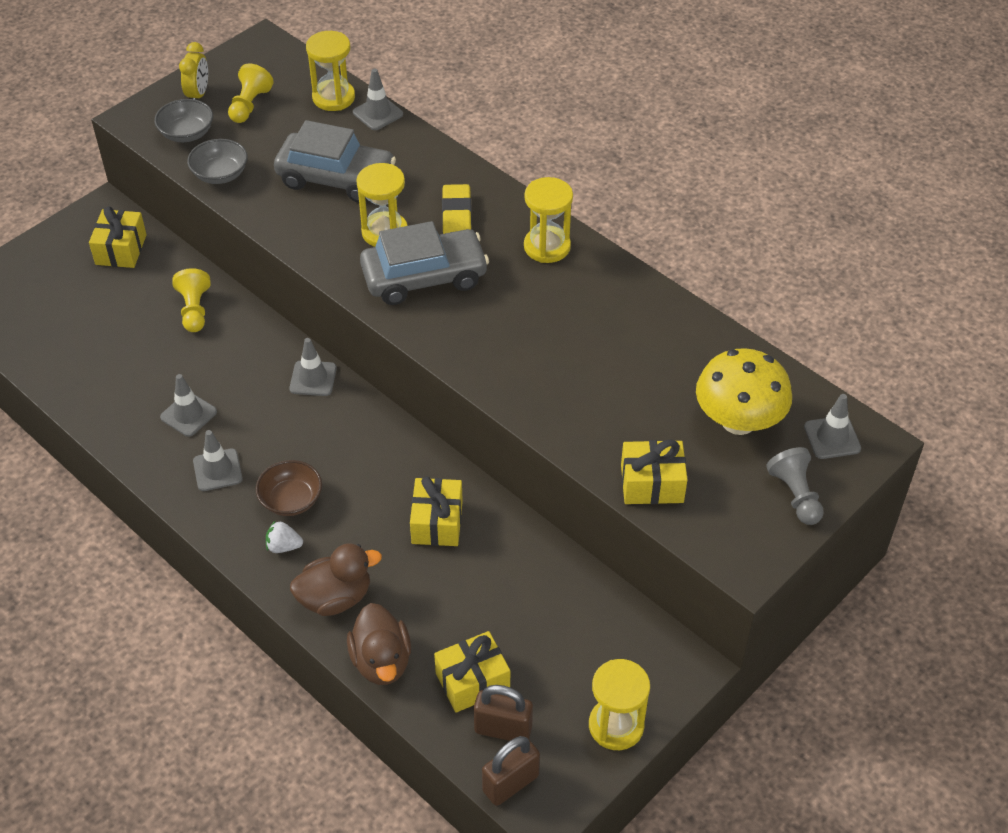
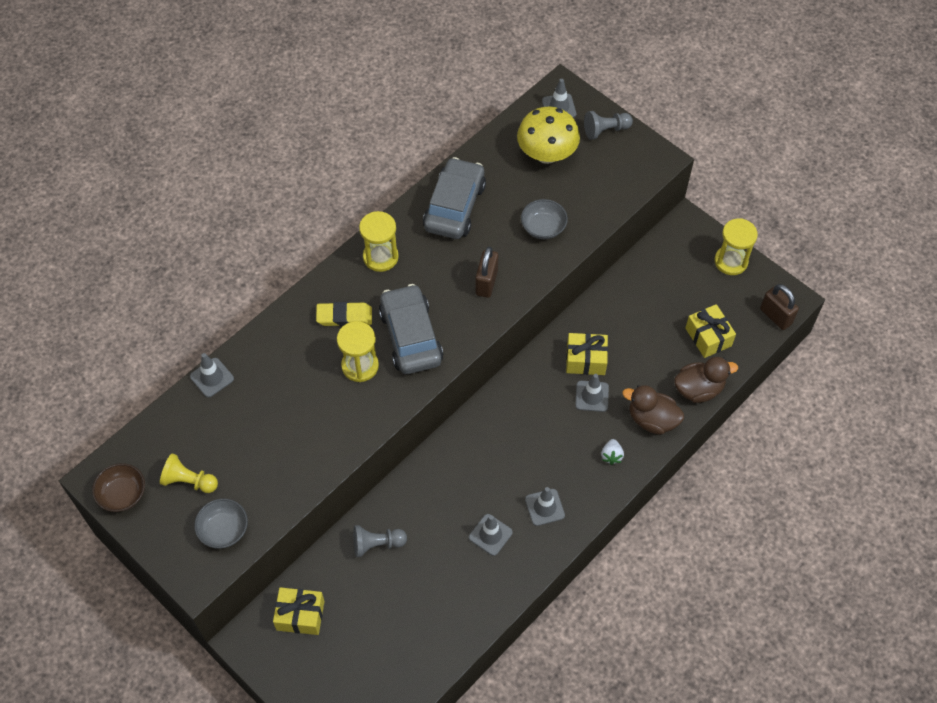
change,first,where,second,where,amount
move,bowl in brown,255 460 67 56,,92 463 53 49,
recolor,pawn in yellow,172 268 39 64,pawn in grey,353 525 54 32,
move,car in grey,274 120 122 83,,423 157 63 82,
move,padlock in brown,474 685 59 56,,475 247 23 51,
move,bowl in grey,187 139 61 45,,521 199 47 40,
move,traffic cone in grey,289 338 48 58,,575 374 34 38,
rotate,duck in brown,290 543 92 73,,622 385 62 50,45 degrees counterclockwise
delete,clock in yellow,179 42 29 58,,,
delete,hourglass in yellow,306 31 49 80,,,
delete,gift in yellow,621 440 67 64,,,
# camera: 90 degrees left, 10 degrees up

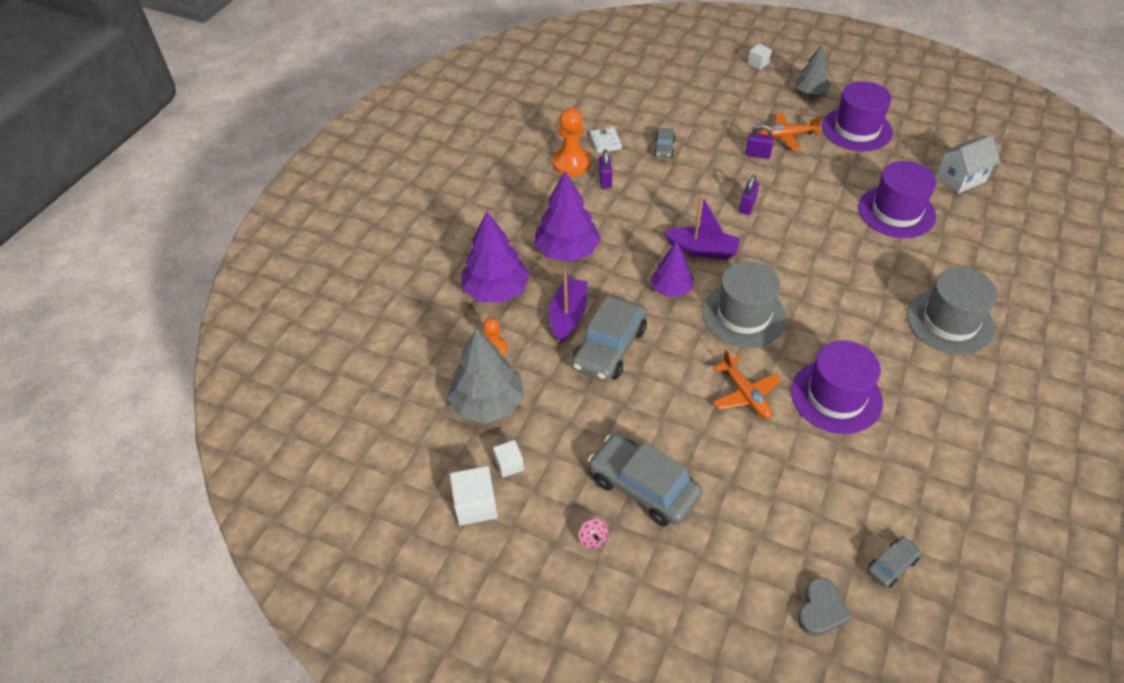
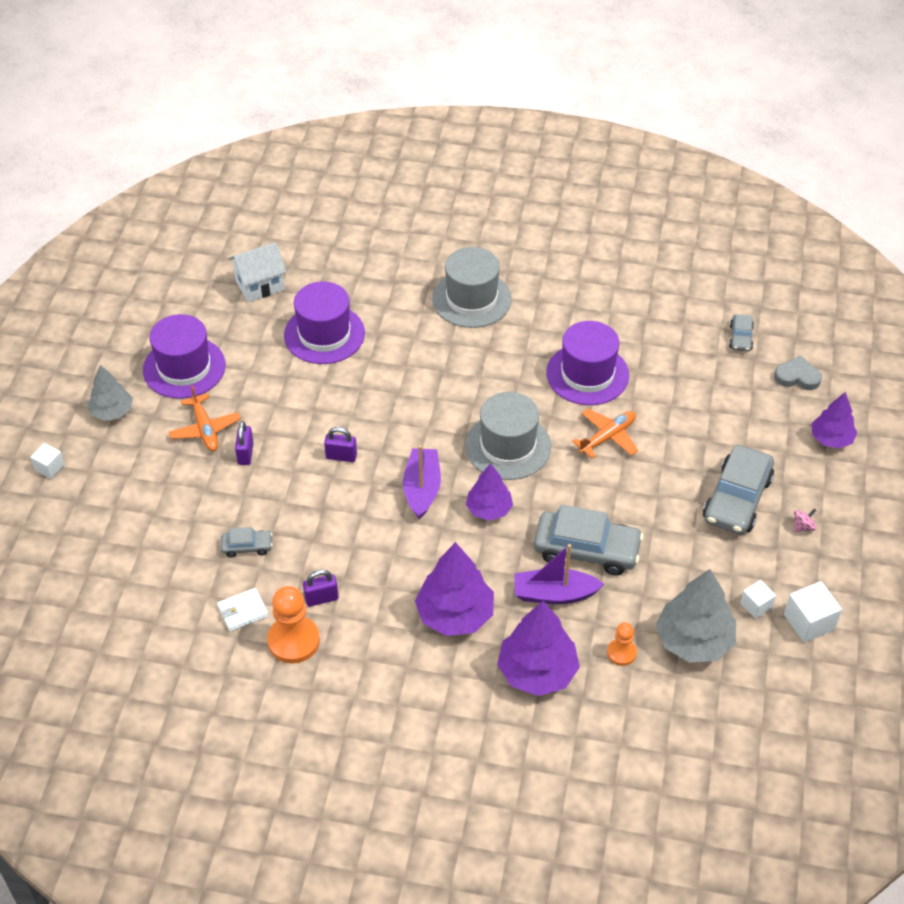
change,first,where,second,where,amount
rotate,house in white,936 135 65 58,,229 242 57 60,75 degrees counterclockwise
rotate,car in grey,867 536 55 51,,729 314 25 37,120 degrees counterclockwise
insert,,,tree in purple,812 392 46 57,
# camera: 105 degrees left, 0 degrees up

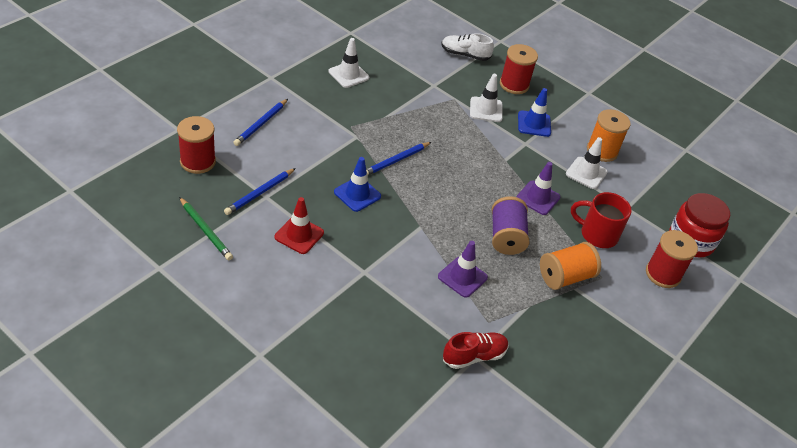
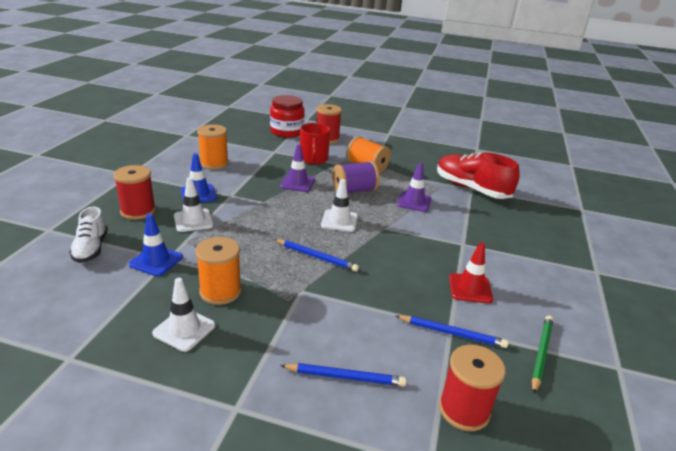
change,first,where,second,where,amount
move,traffic cone in blue,334 157 47 55,,129 214 54 62,
insert,,,spool in orange,196 237 45 68,
move,traffic cone in white,566 137 42 52,,321 179 37 53,
resize,shoe in red,443 332 66 37,,437 152 83 47,x1.69
# camera: 110 degrees left, 15 degrees down

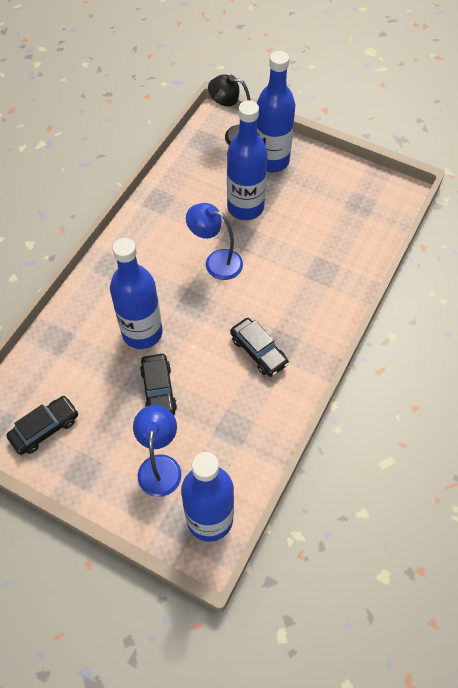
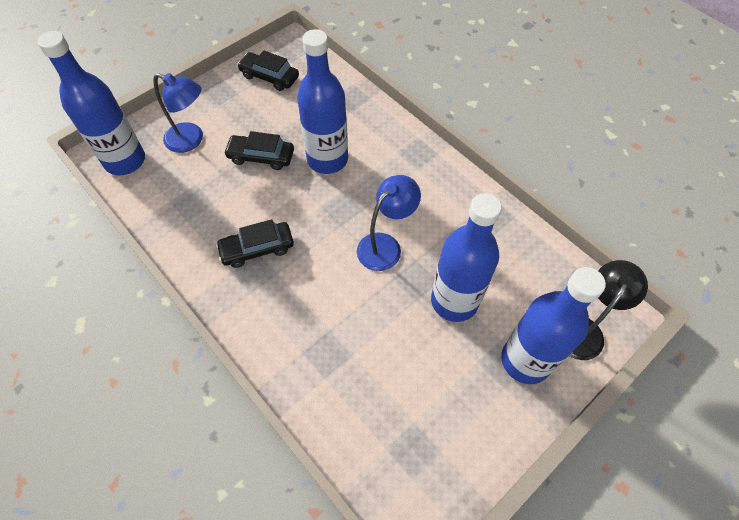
change,first,where,second,where,amount
rotate,car in black,6 396 72 59,,237 51 62 40,135 degrees clockwise
# camera: 110 degrees right, 0 degrees up

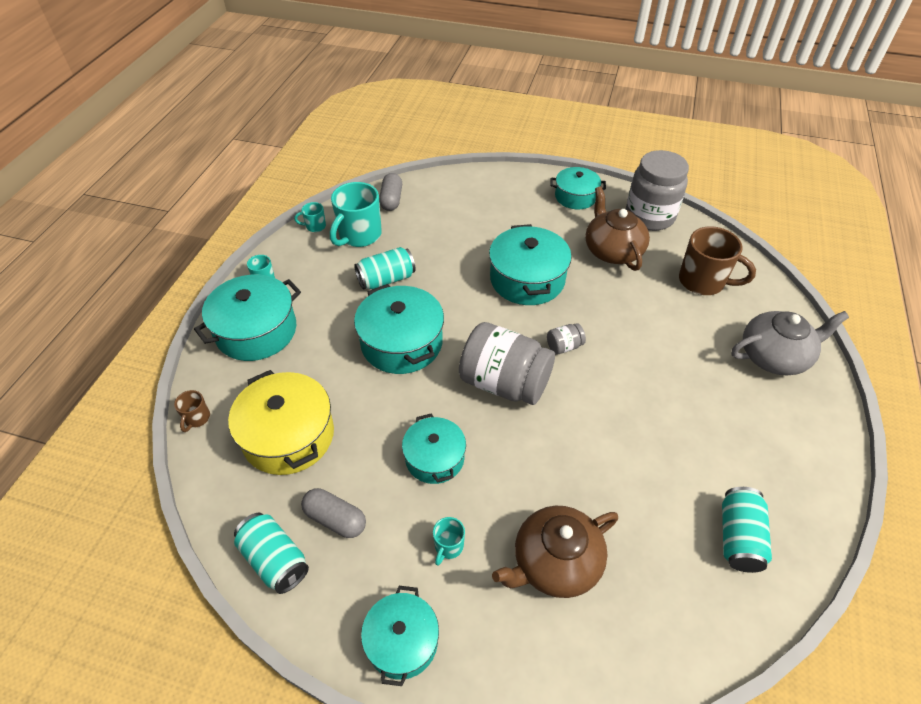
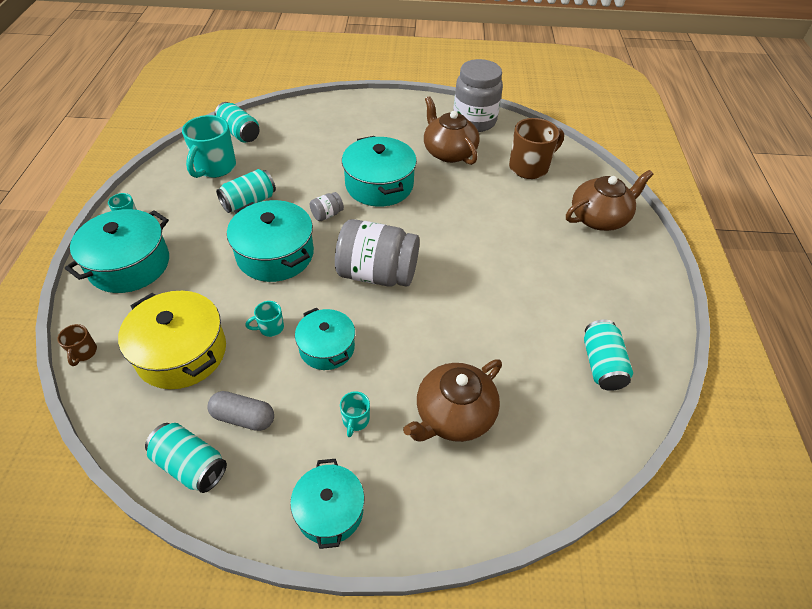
change,first,where,second,where,amount
replace,capsule in grey,379 173 23 38,can in turquoise,215 102 44 41,
move,mug in turquoise,294 202 32 30,,245 301 39 36,
move,jar in grey,547 323 39 32,,310 192 34 29,
rotate,mug in brown,679 226 77 69,,509 118 55 61,45 degrees counterclockwise
recolor,teapot in grey,731 311 118 64,teapot in brown,566 170 87 61,
delete,pot in turquoise,550 167 56 42,,,
# camera: 15 degrees left, 0 degrees up

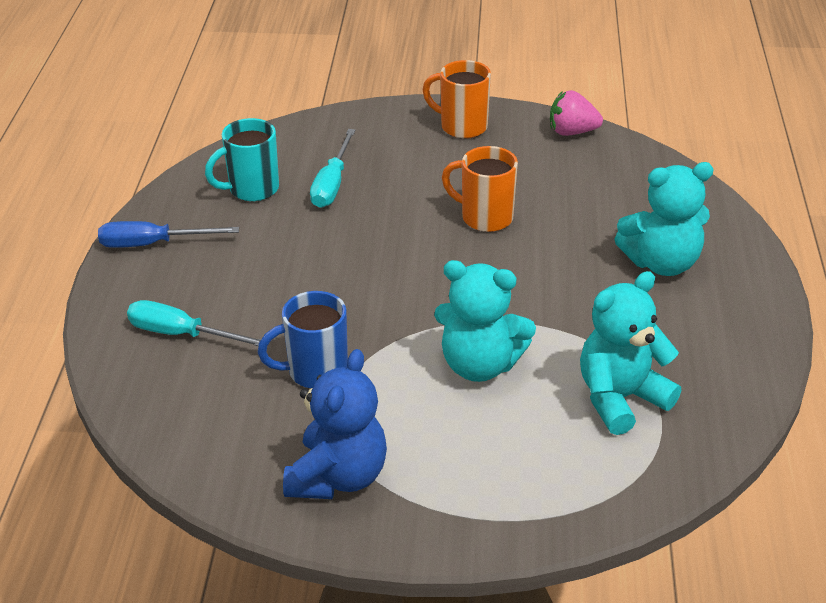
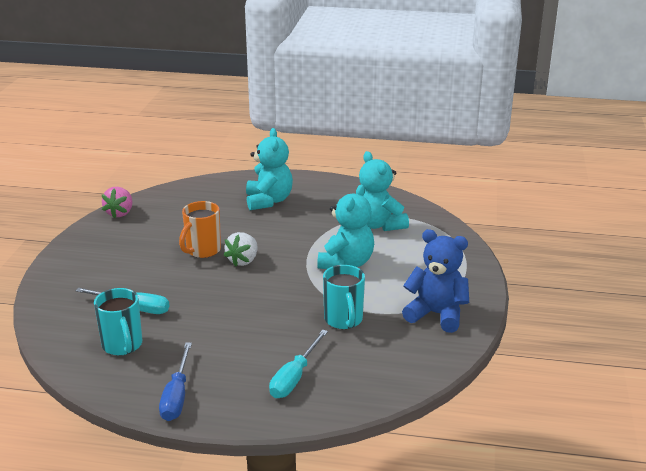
change,first,where,second,where,amount
insert,,,strawberry in white,223 232 34 35,
recolor,mug in blue,258 291 90 97,mug in turquoise,323 265 42 64,
delete,mug in orange,422 60 69 79,,,
# camera: 85 degrees left, 10 degrees down

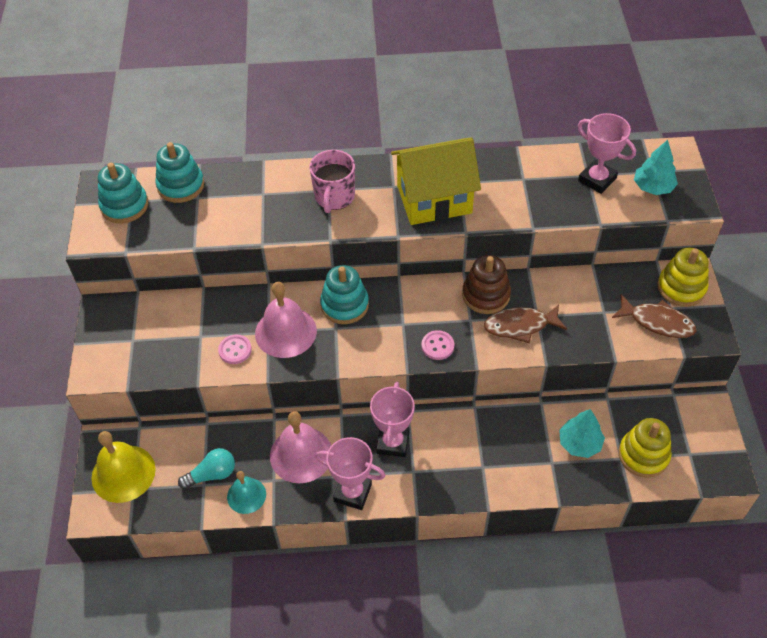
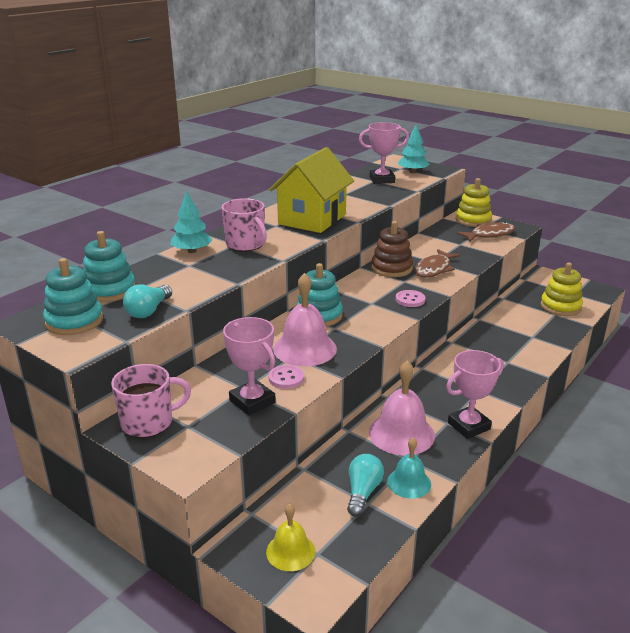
change,first,where,second,where,amount
insert,,,mug in pink,111 364 80 74,
insert,,,light bulb in turquoise,123 284 49 34,
move,tree in turquoise,559 409 46 49,,170 191 42 62,
move,trophy in pink,370 382 45 75,,223 317 53 99,
resize,bell in yellow,91 431 65 72,,266 504 49 67,x0.61
# camera: 50 degrees left, 25 degrees down

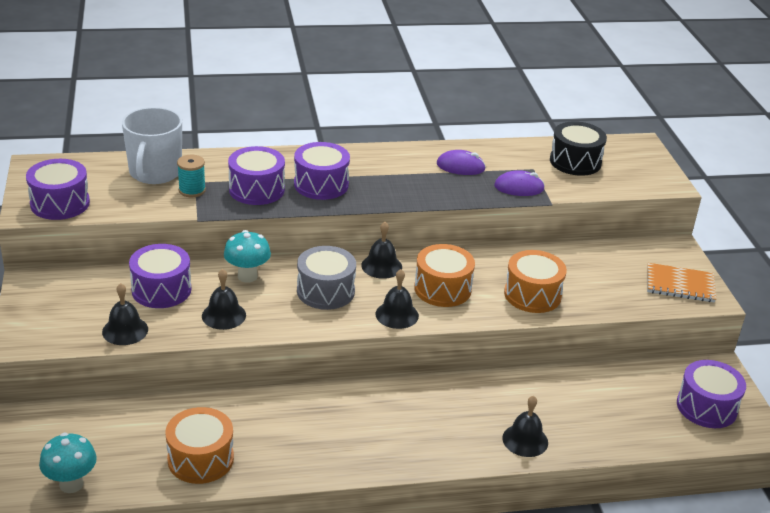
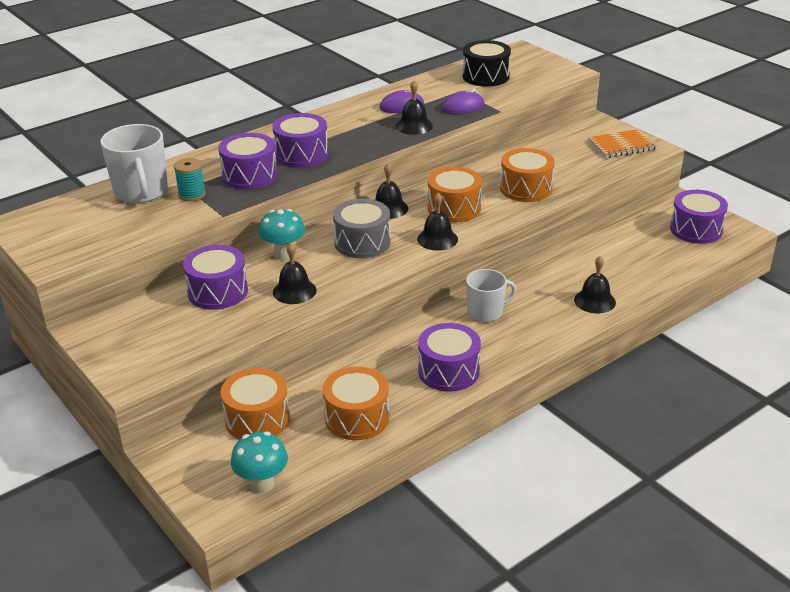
change,first,where,second,where,amount
insert,,,drum in orange,221 368 69 72,
move,bell in black,102 283 46 62,,396 81 37 54,
move,drum in purple,26 159 64 61,,418 323 63 69,
insert,,,mug in white,466 269 50 53,
# camera: 25 degrees left, 0 degrees up

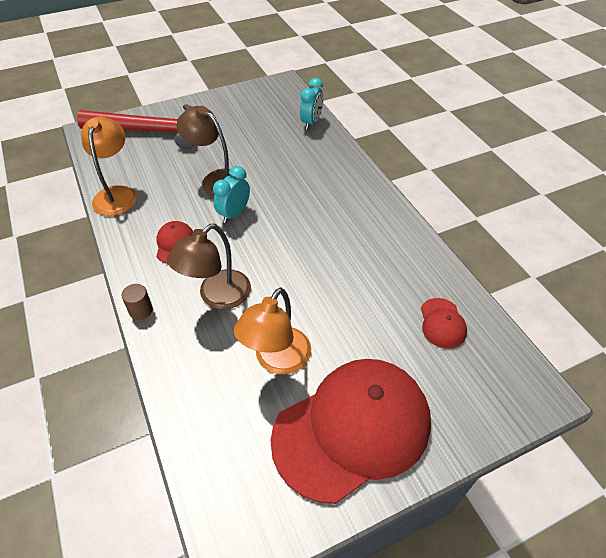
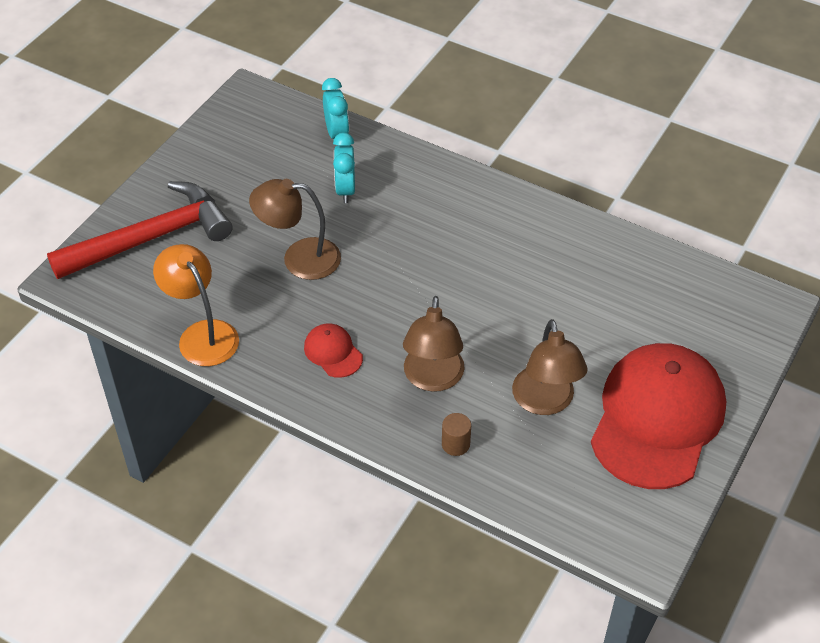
change,first,where,second,where,amount
move,clock in turquoise,213 166 37 57,,333 133 22 70,
move,cylinder in brown,121 284 32 36,,442 413 29 43,
recolor,lamp in orange,234 288 77 86,lamp in brown,512 319 76 96,
delete,cap in red,421 298 46 51,,,
# camera: 35 degrees left, 0 degrees up

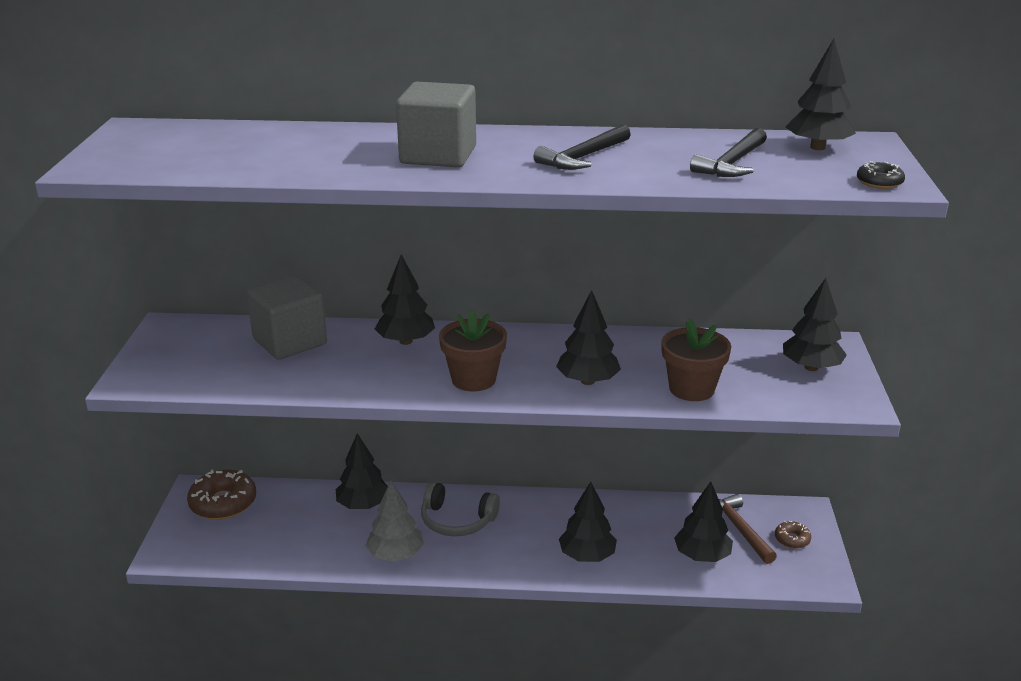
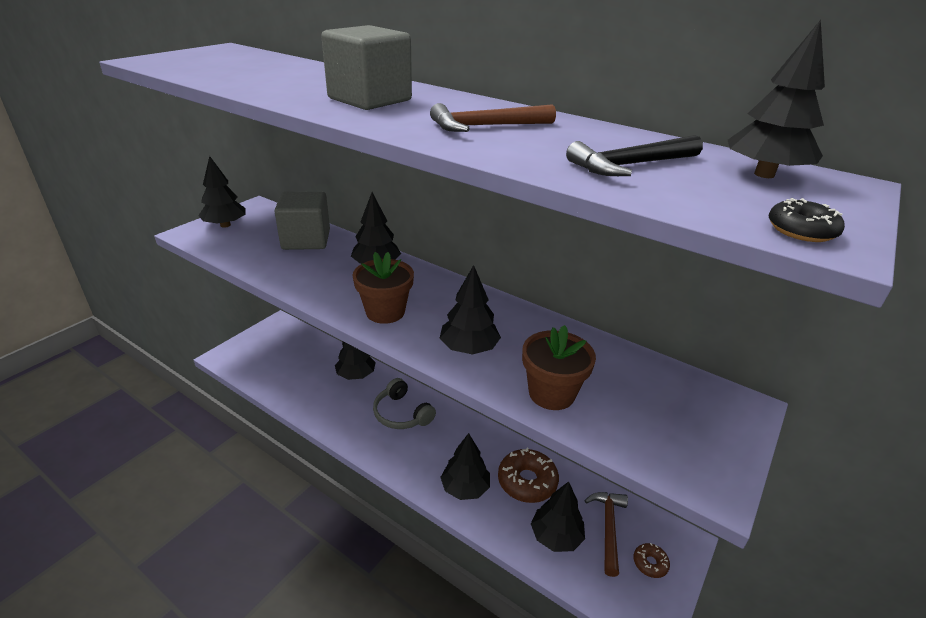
change,first,where,second,where,amount
move,tree in black,783 278 64 93,,198 156 48 72,
recolor,hammer in black,533 124 98 46,hammer in brown,430 103 126 29,
move,donut in brown,187 470 69 50,,498 448 61 55,
delete,tree in grey,365 481 59 81,,,
# camera: 30 degrees right, 5 degrees up

